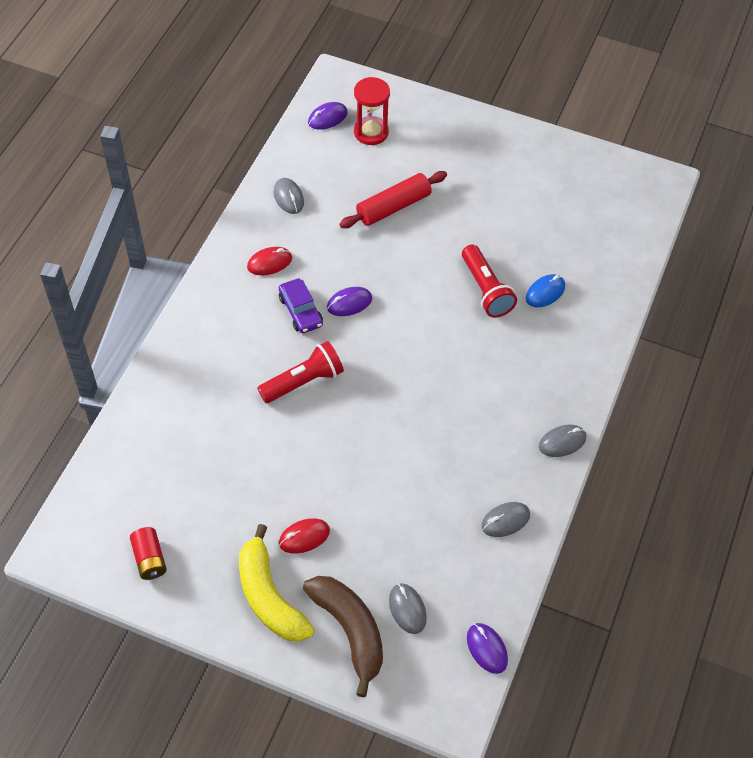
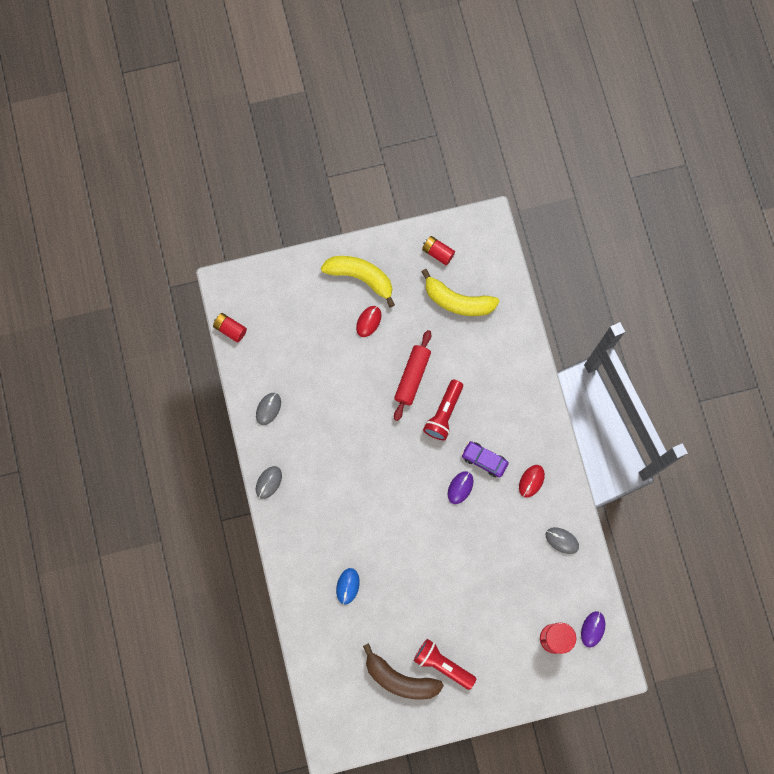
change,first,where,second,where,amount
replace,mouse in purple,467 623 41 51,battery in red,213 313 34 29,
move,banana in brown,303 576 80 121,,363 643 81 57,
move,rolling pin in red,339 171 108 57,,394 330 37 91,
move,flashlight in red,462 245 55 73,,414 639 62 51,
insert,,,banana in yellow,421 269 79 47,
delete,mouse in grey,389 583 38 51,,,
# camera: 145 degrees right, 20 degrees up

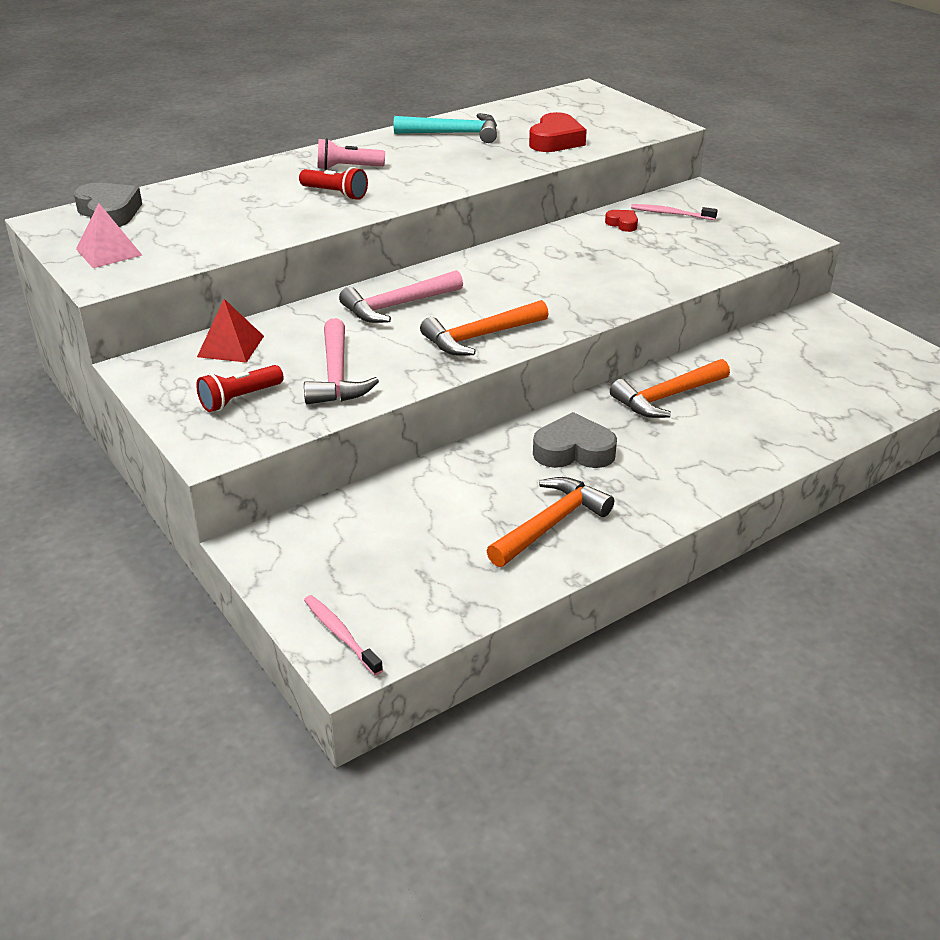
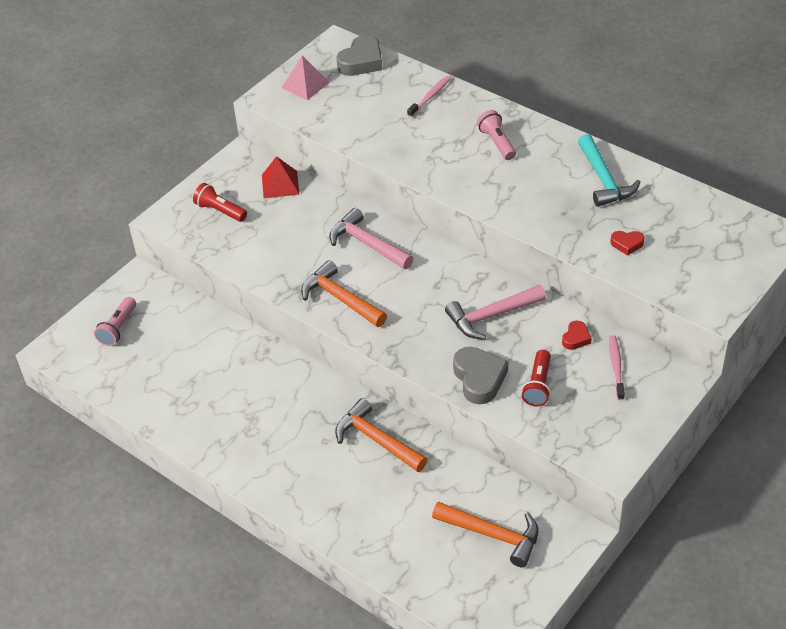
change,first,where,second,where,amount
insert,,,flashlight in pink,94 297 42 49,
move,toothbrush in pink,304 595 79 81,,407 76 44 41,
move,hammer in orange,487 477 127 90,,432 501 107 66,
move,hammer in pink,304 318 75 86,,445 285 101 54,
move,heart in grey,533 412 84 56,,453 347 55 57,
move,flashlight in red,299 167 69 33,,522 350 29 57,
resize,heart in red,529 112 58 40,,610 231 34 25,x0.54
# camera: 75 degrees right, 10 degrees up

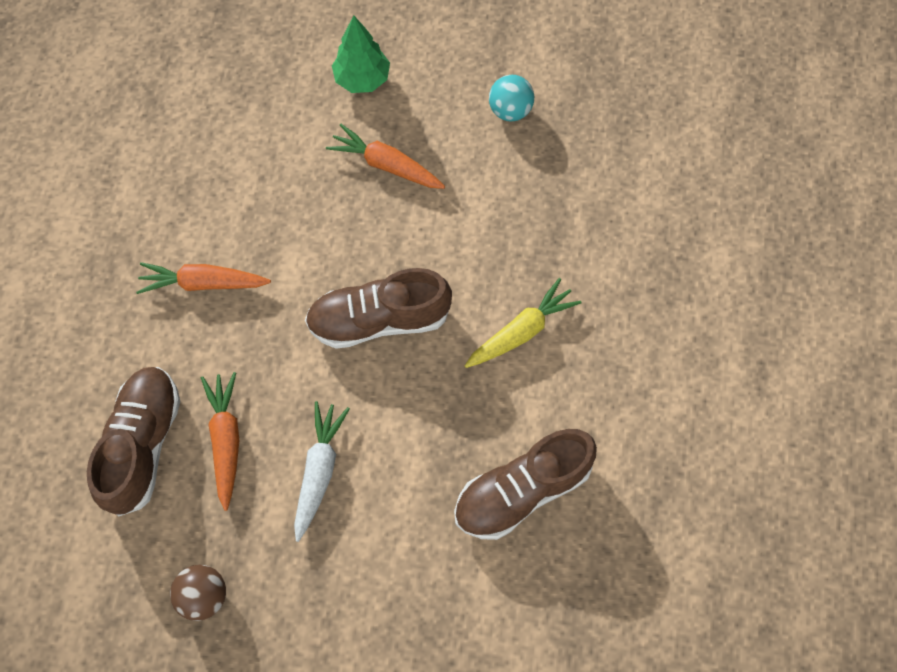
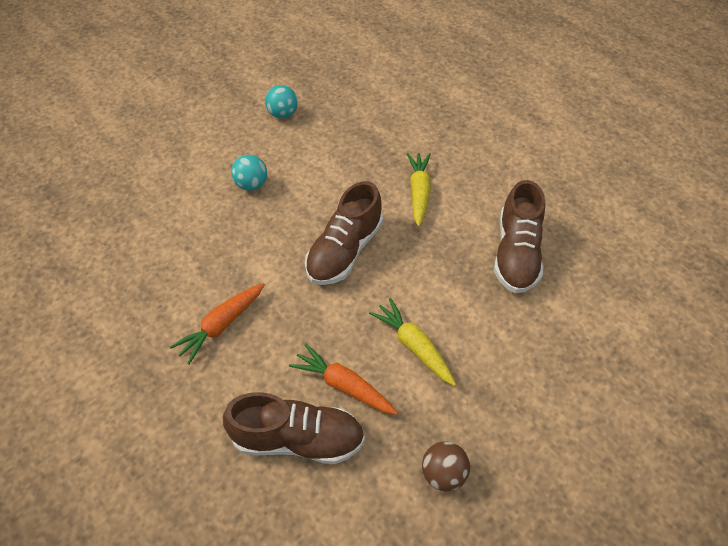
change,first,where,second,where,amount
rotate,shoe in brown,87 367 93 149,,223 392 142 72,135 degrees clockwise
replace,carrot in orange,326 124 119 65,ball in turquoise,231 155 36 35,
recolor,carrot in white,294 401 56 141,carrot in yellow,369 298 87 88,
delete,tree in green,332 15 58 78,,,
# camera: 50 degrees left, 15 degrees down

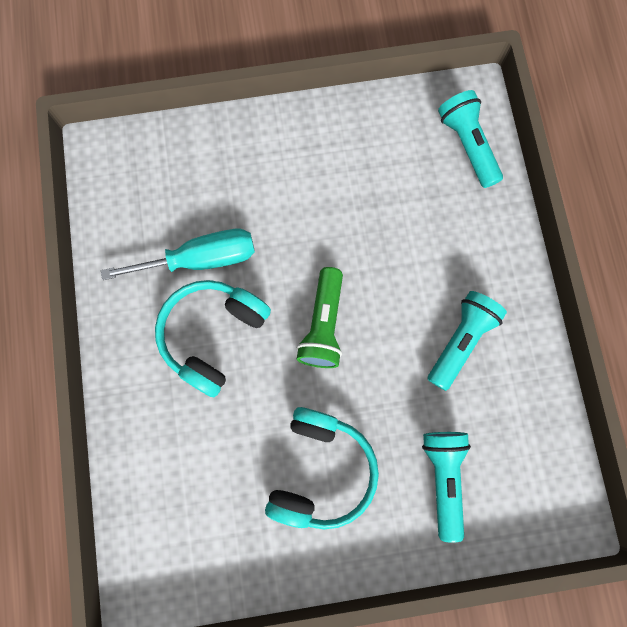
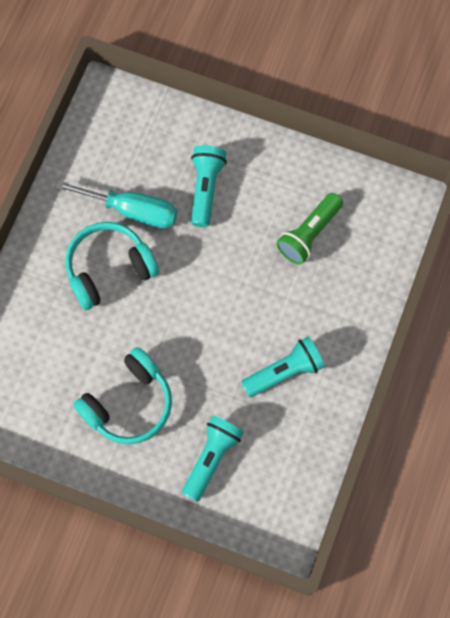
change,first,where,second,where,amount
move,flashlight in turquoise,438 90 65 98,,191 145 36 82,
move,flashlight in green,297 267 46 101,,276 193 67 72,
# camera: 30 degrees right, 5 degrees down

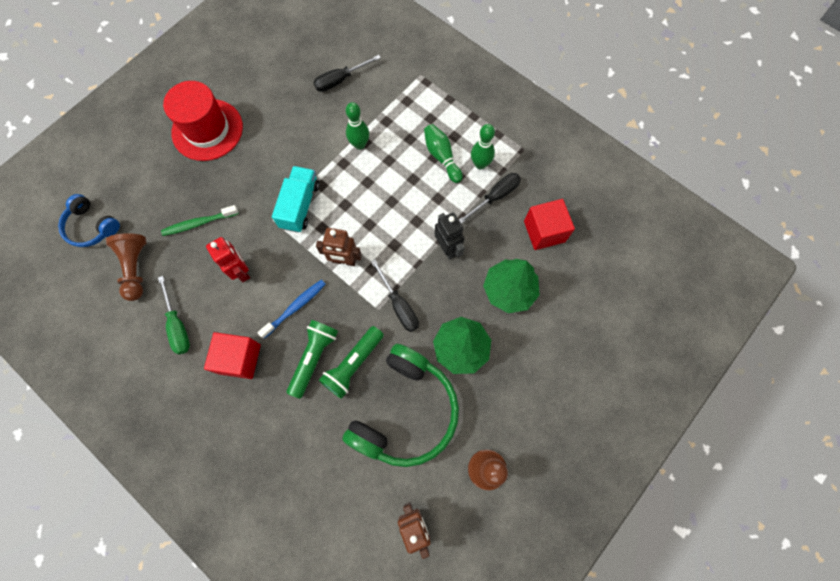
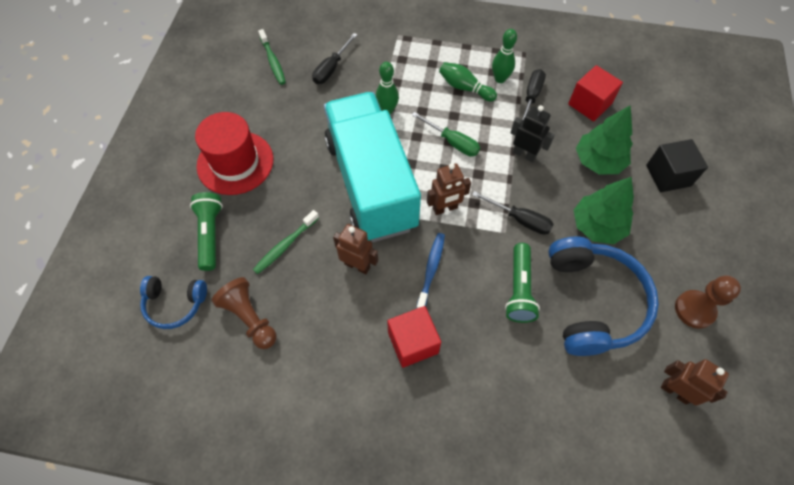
change,first,where,second,where,amount
move,flashlight in green,287 320 51 79,,190 192 33 79,
insert,,,toothbrush in green,258 29 28 56,
resize,truck in turquoise,272 166 48 67,,324 92 97 150,x2.19
recolor,robot in red,206 237 44 45,robot in brown,333 224 45 50,
move,screwdriver in green,158 276 32 79,,412 112 68 44,
recolor,headphones in green,342 344 117 123,headphones in blue,548 236 111 120,
insert,,,cube in black,646 139 62 53,
# camera: 30 degrees left, 10 degrees down

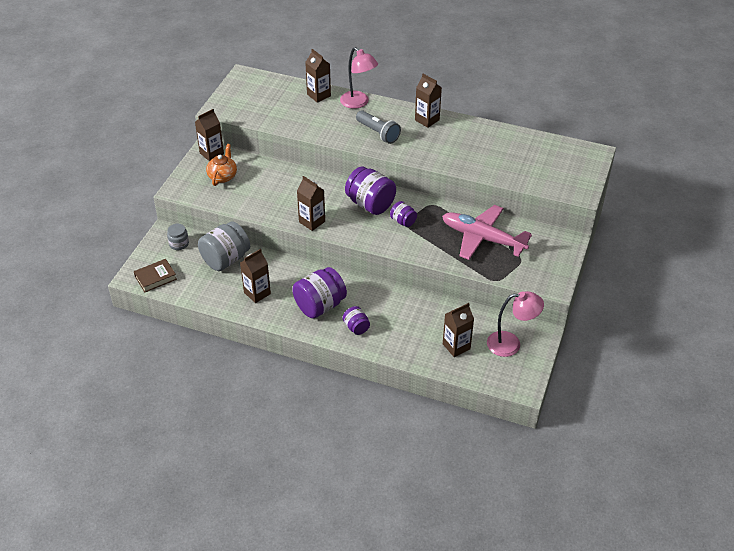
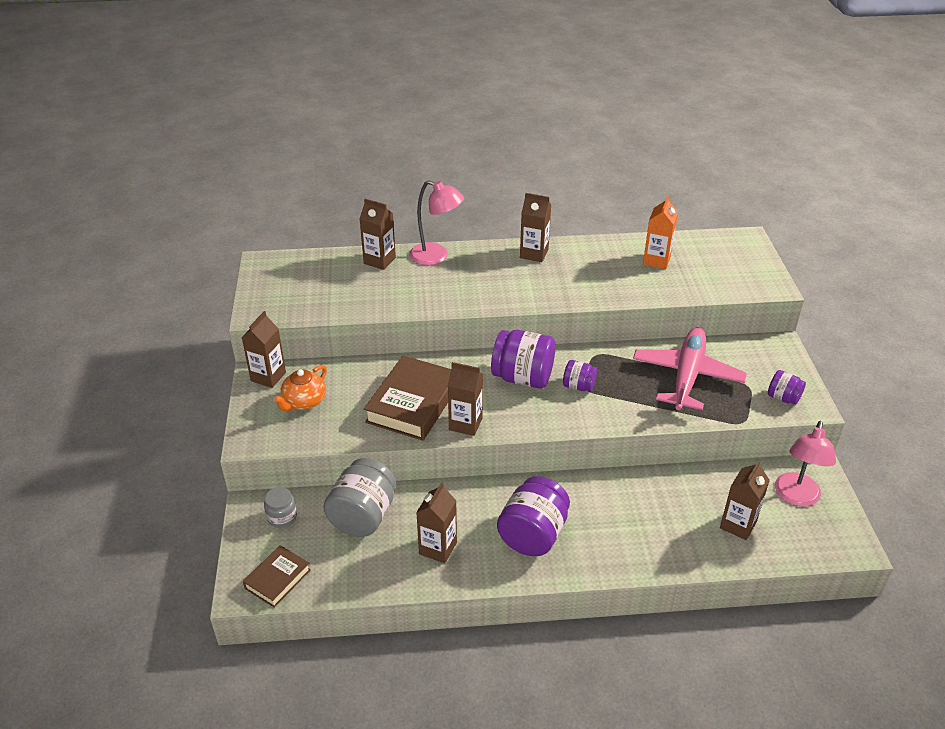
change,first,where,second,where,amount
rotate,teapot in orange,206 144 31 42,,273 365 54 46,135 degrees counterclockwise
insert,,,book in brown,364 356 87 85,
rotate,plane in pink,442 205 90 55,,633 327 114 83,105 degrees clockwise
insert,,,carton in orange,643 196 35 73,
move,jar in purple,343 306 27 29,,768 370 38 35,
rotate,lamp in pink,487 291 57 66,,775 421 61 86,135 degrees clockwise
delete,flashlight in grey,356 110 45 34,,,
# camera: 25 degrees left, 5 degrees down

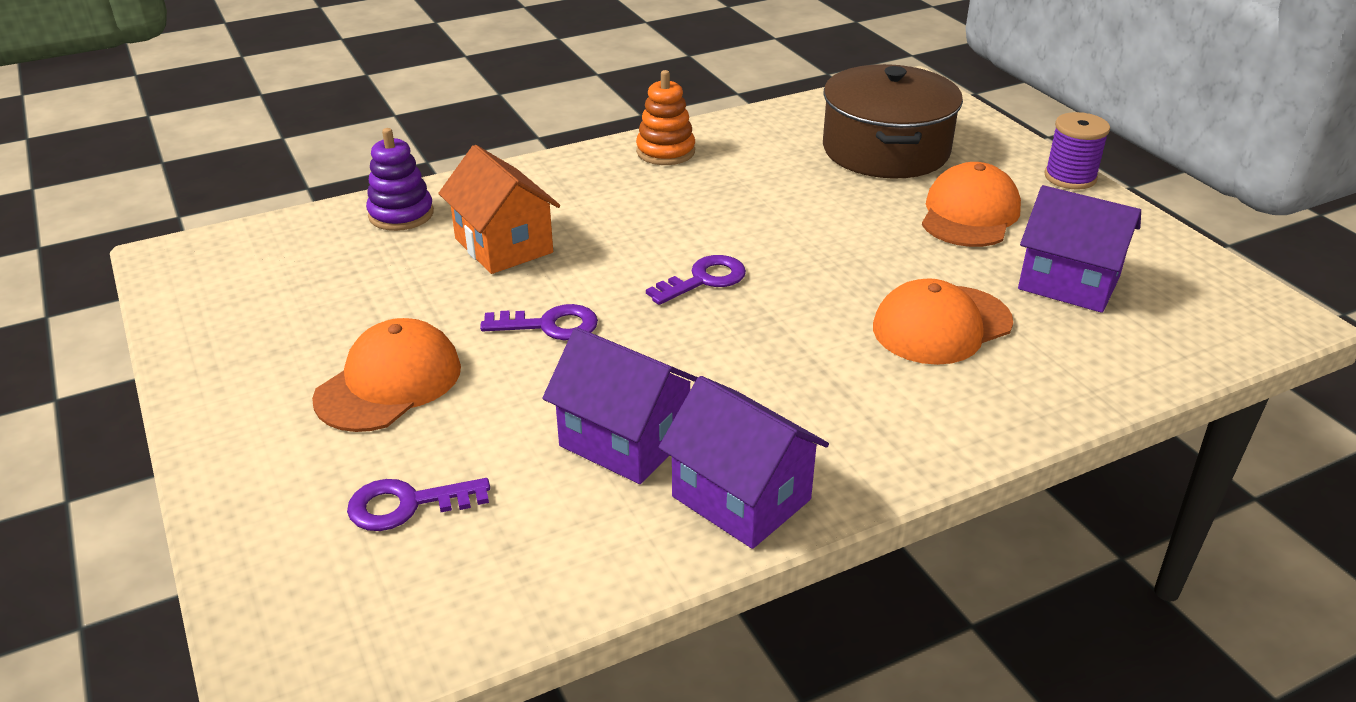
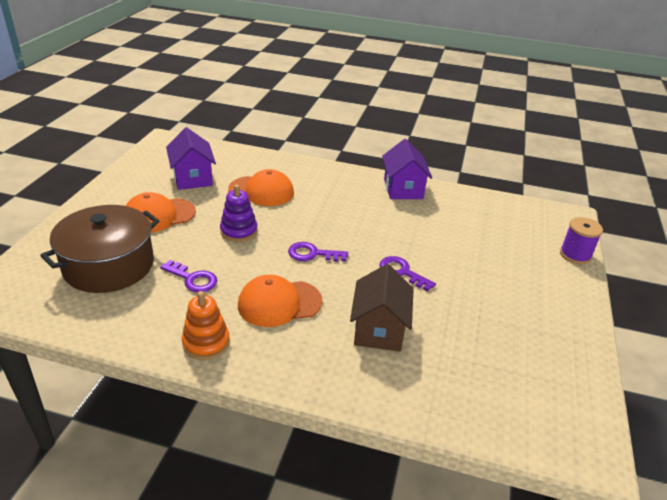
change,first,where,second,where,amount
move,key in purple,347 478 143 53,,160 260 57 33,
move,stacking toy in purple,366 128 68 103,,220 185 38 57,
move,cap in orange,312 318 149 114,,238 275 85 52,
recolor,house in orange,438 145 122 129,house in brown,350 264 64 88,
move,spool in purple,1044 112 66 78,,560 217 43 47,
delete,house in purple,542 327 156 157,,,
# camera: 140 degrees left, 0 degrees up

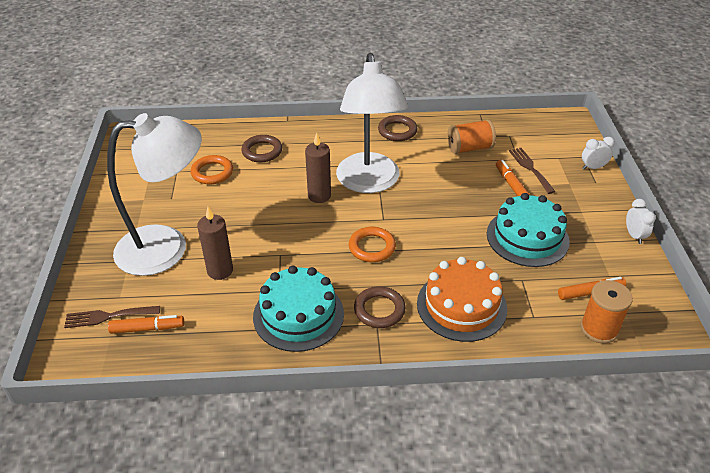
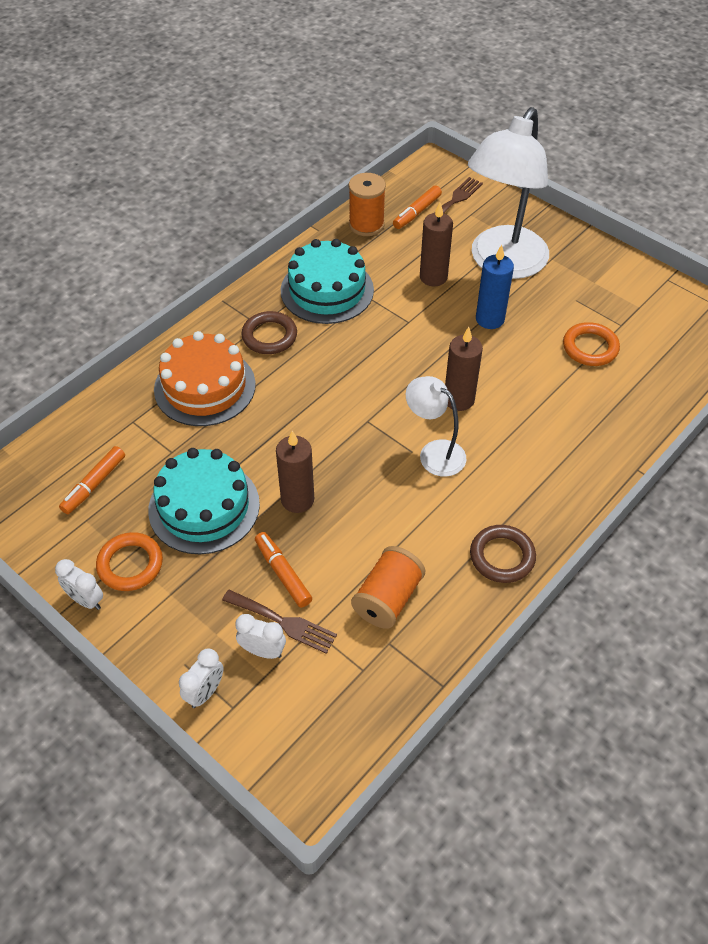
change,first,where,second,where,amount
move,ring in orange,349 227 47 35,,96 532 67 59,
insert,,,clock in white,235 614 51 45,
rotate,marker in orange,496 160 35 36,,255 532 57 76,150 degrees counterclockwise
insert,,,candle in brown,276 431 38 82,
move,spool in orange,580 280 53 64,,349 173 37 63,
resize,lamp in white,336 53 72 140,,406 376 60 101,x0.51
insert,,,candle in blue,476 245 38 84,
delete,ring in brown,241 135 41 27,,,
# camera: 135 degrees right, 10 degrees up

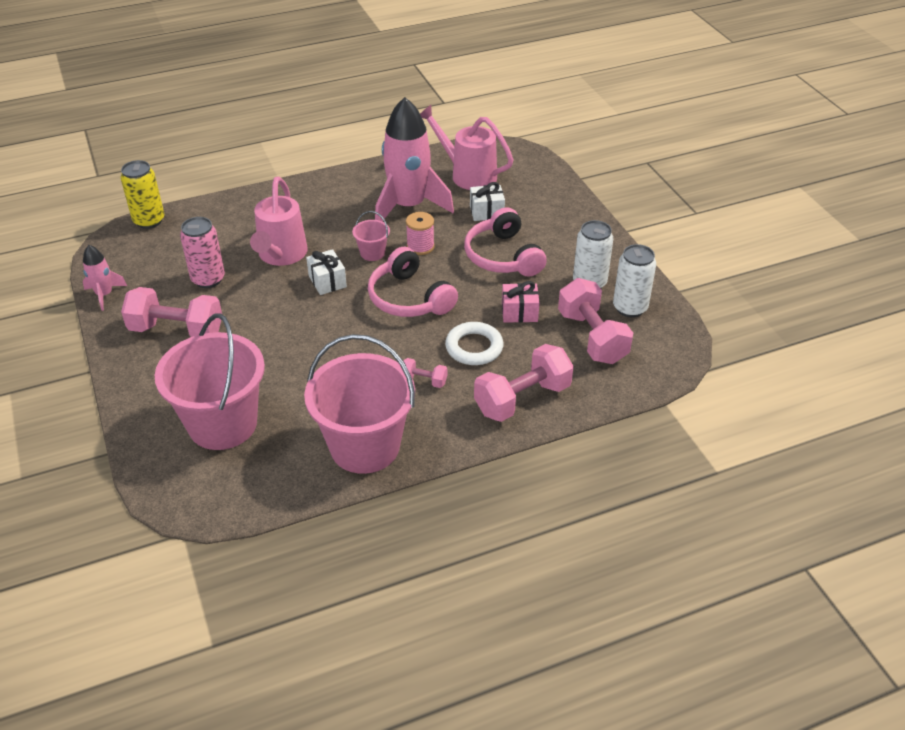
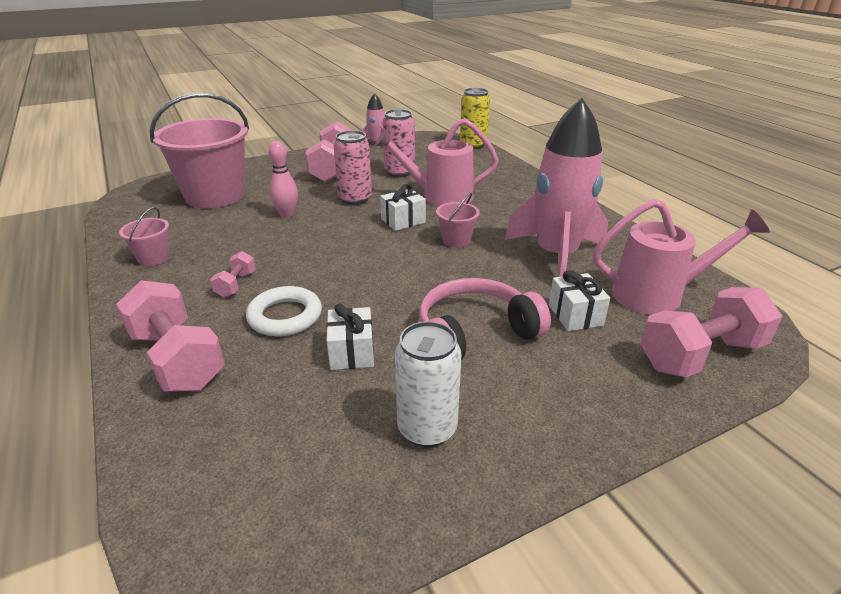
change,first,where,second,where,amount
resize,bucket in pink,304 334 111 140,,119 207 50 59,x0.43
insert,,,bowling pin in pink,269 141 29 77,
recolor,gift in pink,502 281 38 42,gift in white,327 303 47 67,
insert,,,can in pink,334 131 38 74,
rotate,watering can in pink,420 105 93 85,,593 199 177 116,60 degrees clockwise
move,dumbbell in pink,558 278 75 86,,641 287 141 90,
delete,headphones in pink,368 247 90 70,,,
delete,spool in pink,406 212 29 43,,,
delete,can in white,613 244 43 73,,,
# camera: 85 degrees right, 10 degrees down

